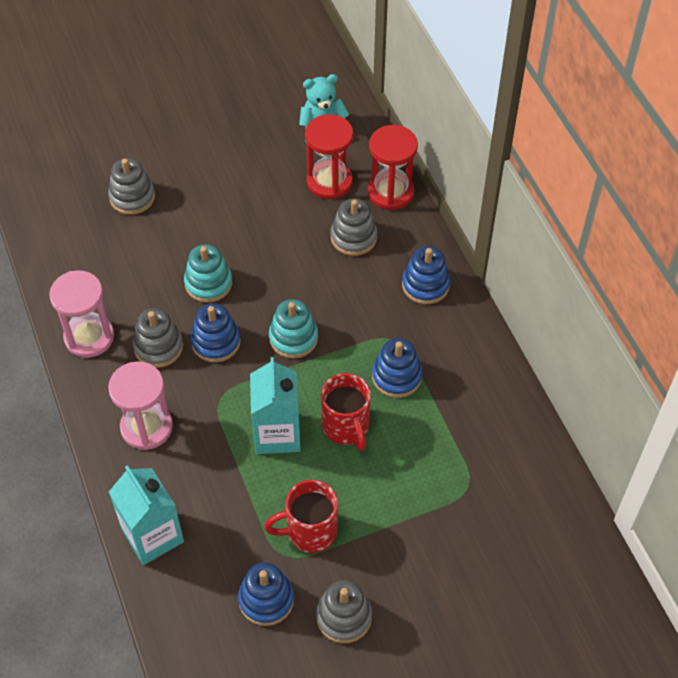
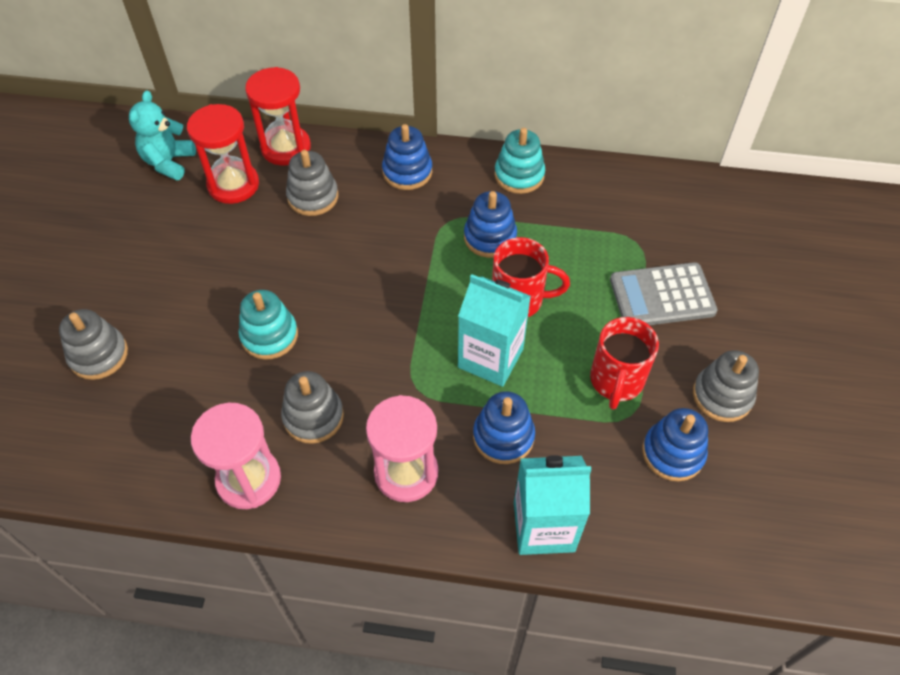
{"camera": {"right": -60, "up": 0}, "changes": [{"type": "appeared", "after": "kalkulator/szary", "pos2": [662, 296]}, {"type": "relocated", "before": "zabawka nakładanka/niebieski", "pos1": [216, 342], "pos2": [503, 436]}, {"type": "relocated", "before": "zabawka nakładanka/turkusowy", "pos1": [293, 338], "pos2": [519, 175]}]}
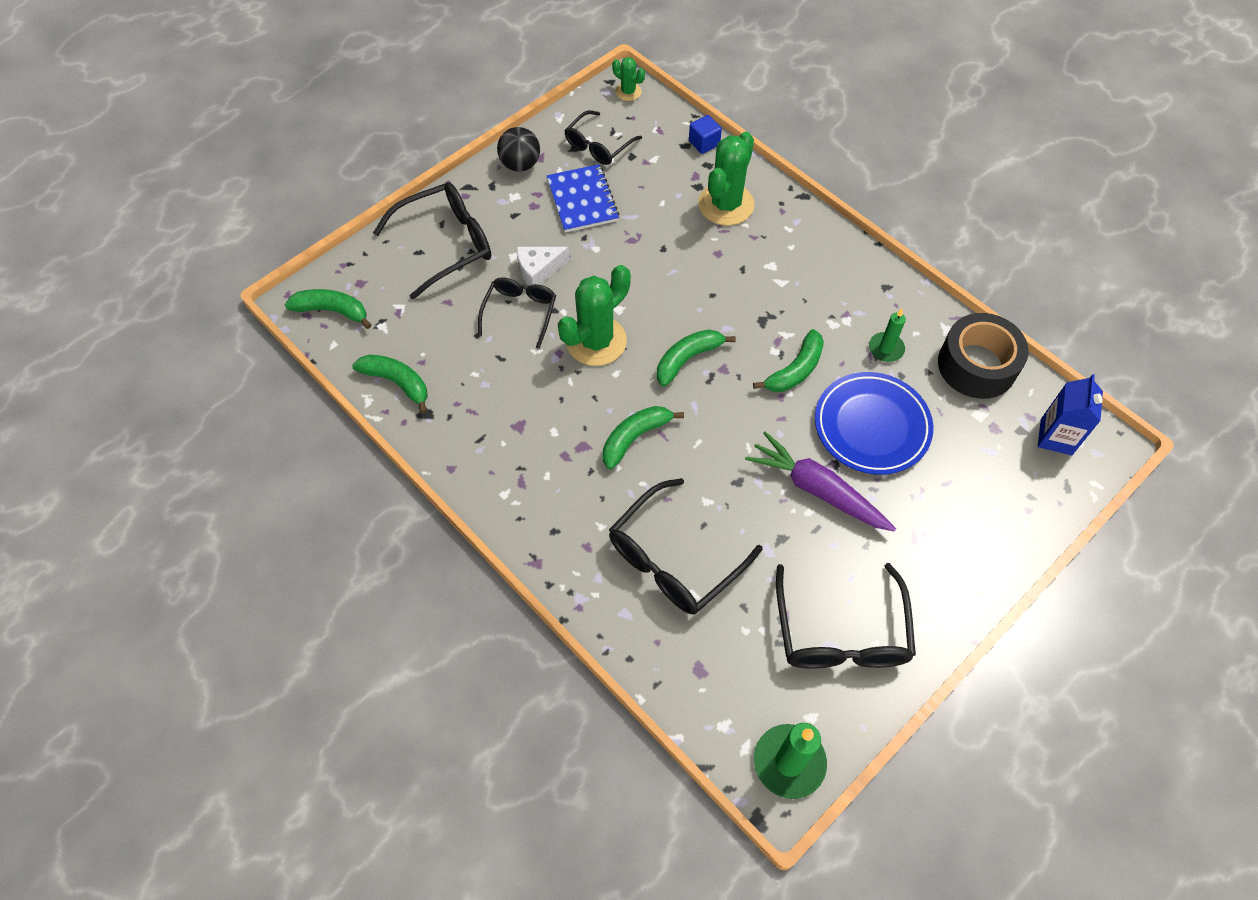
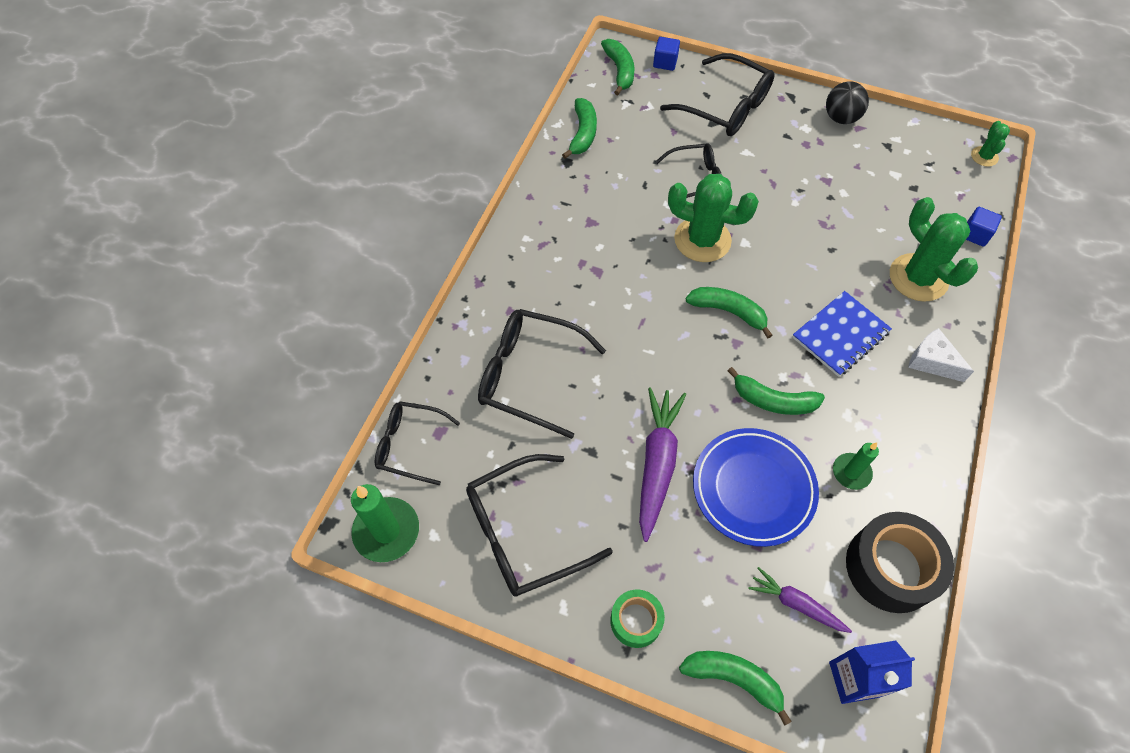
{"camera": {"right": 65, "up": 0}, "changes": [{"type": "appeared", "after": "taśma klejąca/zielony", "pos2": [636, 621]}, {"type": "appeared", "after": "sześcian/niebieski", "pos2": [665, 62]}, {"type": "appeared", "after": "marchewka/fioletowy", "pos2": [796, 604]}, {"type": "relocated", "before": "ser/biały", "pos1": [538, 270], "pos2": [932, 361]}, {"type": "relocated", "before": "zeszyt/niebieski", "pos1": [582, 200], "pos2": [840, 335]}, {"type": "relocated", "before": "okulary/czarny", "pos1": [598, 146], "pos2": [410, 445]}, {"type": "relocated", "before": "banan/zielony", "pos1": [635, 437], "pos2": [733, 679]}, {"type": "spun", "before": "kaktus/zielony", "pos1": [726, 204], "pos2": [918, 278], "turn": 60}]}
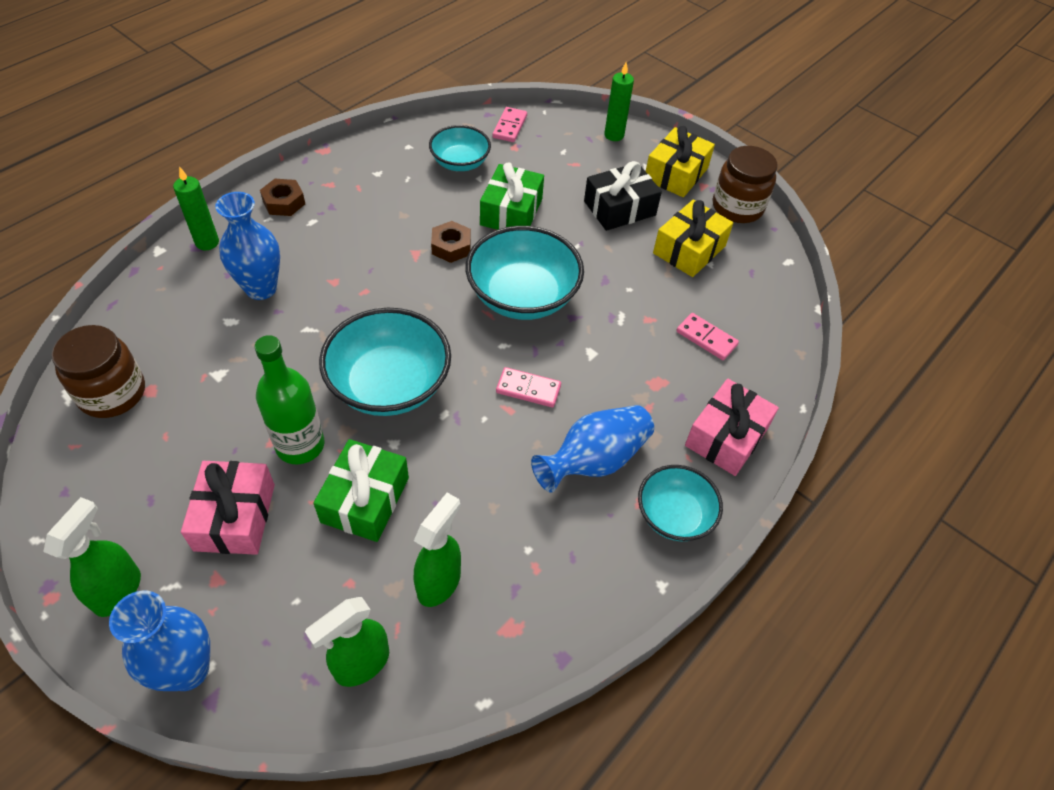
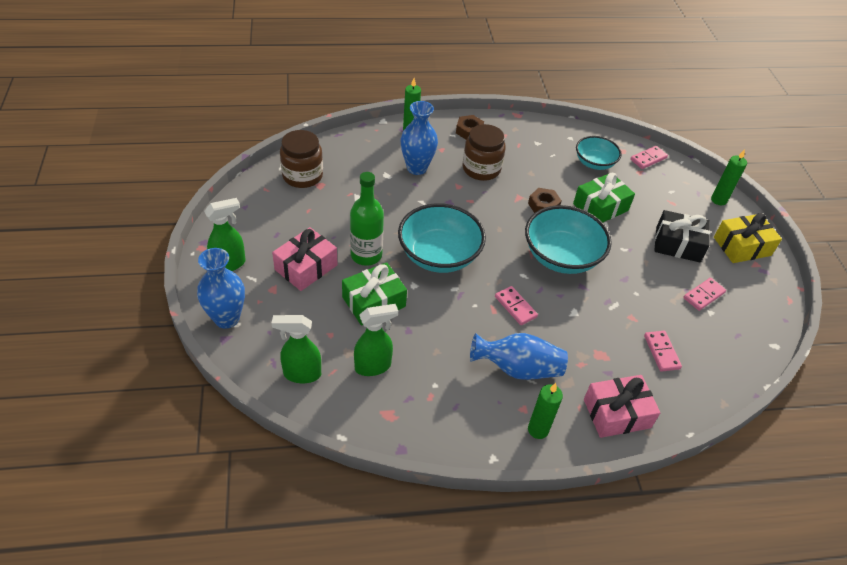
{"camera": {"right": 40, "up": -5}, "changes": [{"type": "relocated", "before": "słoik/brązowy", "pos1": [737, 207], "pos2": [481, 169]}, {"type": "exchanged", "before": "miska/turkusowy", "after": "świeca/zielony", "pos1": [674, 515], "pos2": [538, 430]}, {"type": "exchanged", "before": "prezent/żółty", "after": "kostka domina/różowy", "pos1": [689, 249], "pos2": [703, 295]}]}
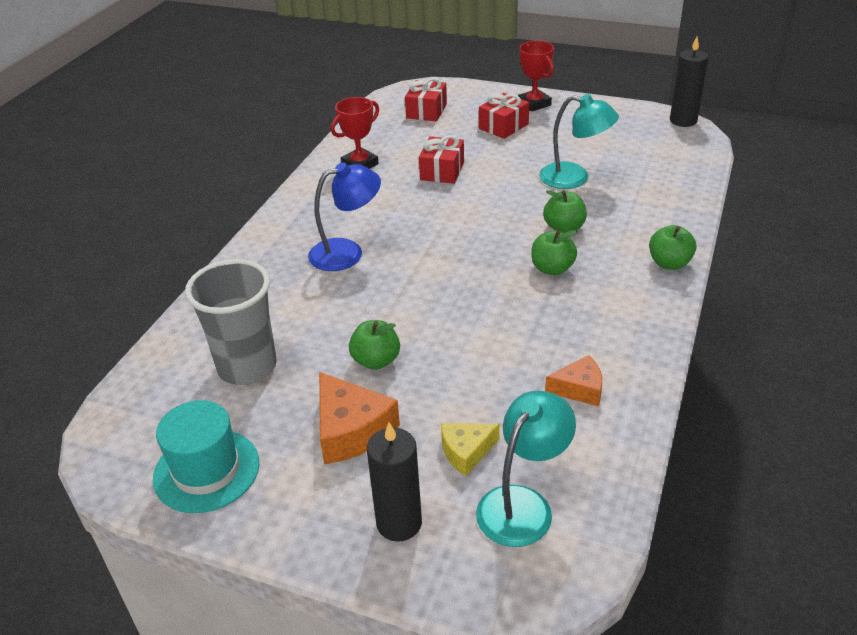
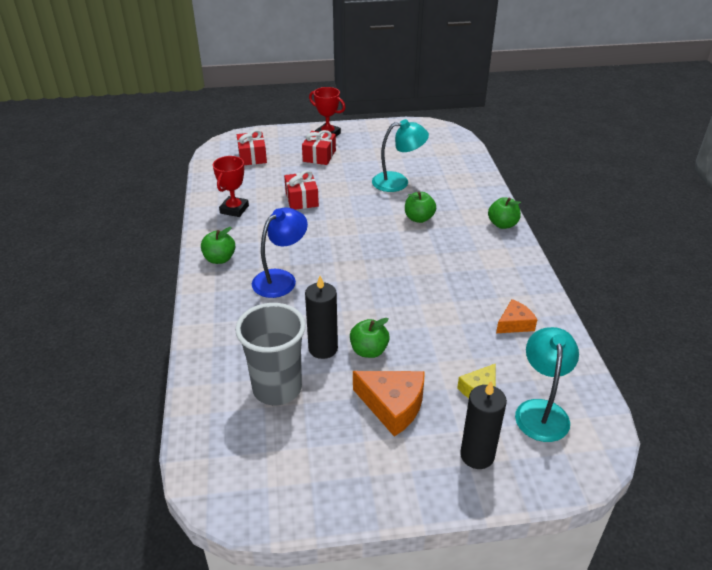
{"camera": {"right": -30, "up": 0}, "changes": [{"type": "missing", "before": "kapelusz/turkusowy", "pos1": [206, 470]}, {"type": "relocated", "before": "jabłko/zielony", "pos1": [552, 269], "pos2": [219, 259]}, {"type": "relocated", "before": "świeca/czarny", "pos1": [683, 121], "pos2": [323, 348]}]}
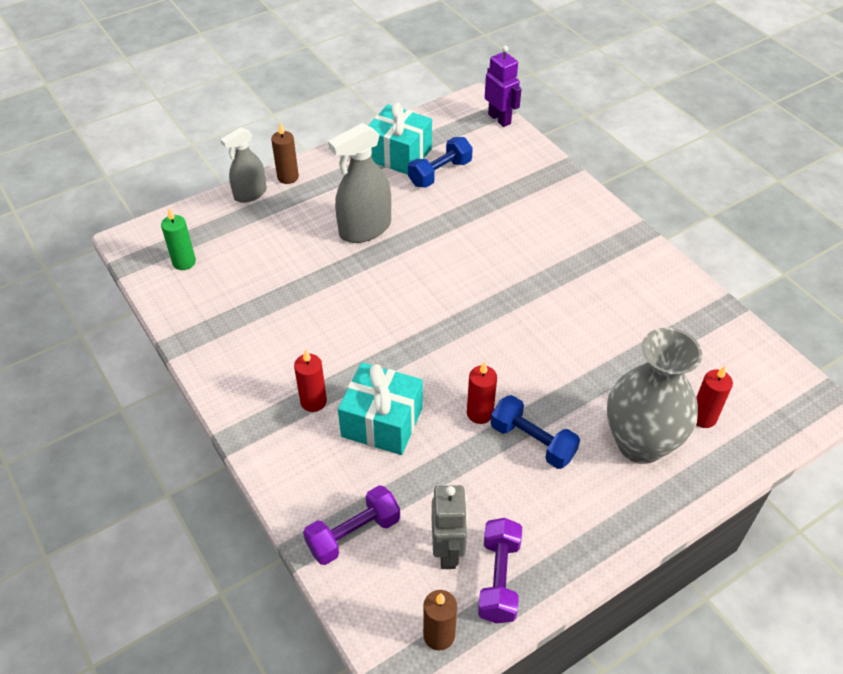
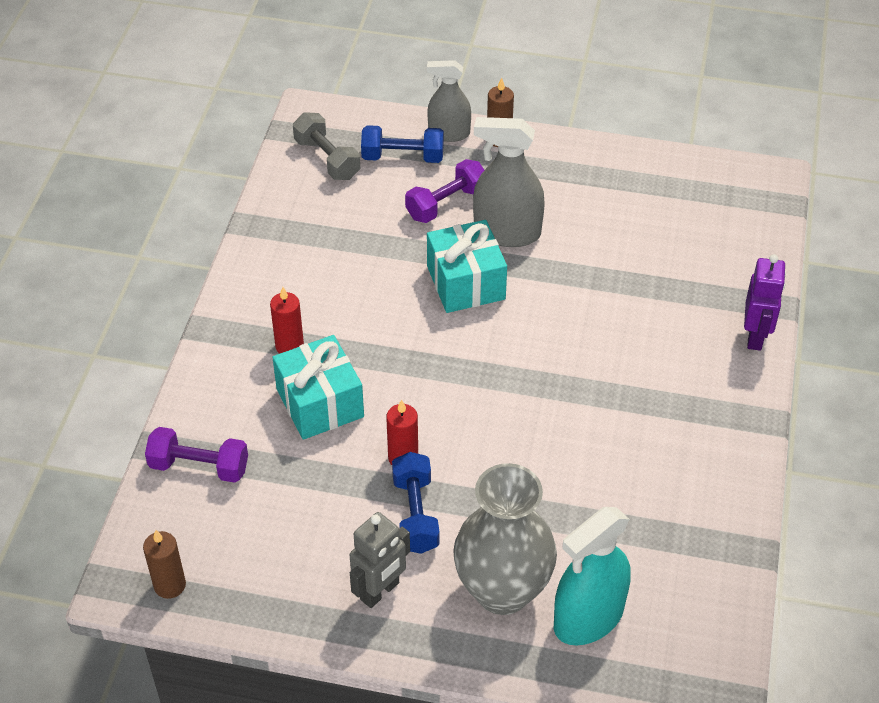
{"camera": {"right": 45, "up": 0}, "changes": [{"type": "relocated", "before": "prezent/turkusowy", "pos1": [399, 154], "pos2": [466, 283]}, {"type": "relocated", "before": "hantel/niebieski", "pos1": [440, 173], "pos2": [402, 157]}, {"type": "relocated", "before": "robot/szary", "pos1": [448, 551], "pos2": [380, 591]}, {"type": "relocated", "before": "hantel/fioletowy", "pos1": [499, 579], "pos2": [446, 204]}, {"type": "relocated", "before": "robot/fioletowy", "pos1": [499, 119], "pos2": [755, 336]}, {"type": "exchanged", "before": "świeca/zielony", "after": "hantel/szary", "pos1": [184, 262], "pos2": [327, 159]}, {"type": "exchanged", "before": "świeca/czerwony", "after": "spryskiwacz/turkusowy", "pos1": [703, 417], "pos2": [588, 618]}]}
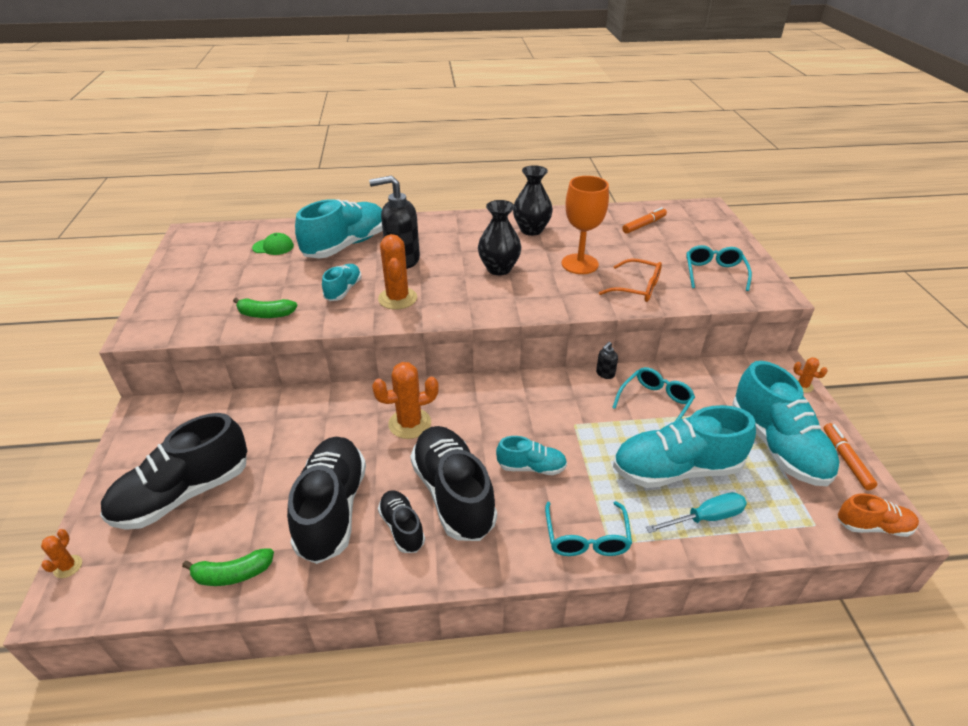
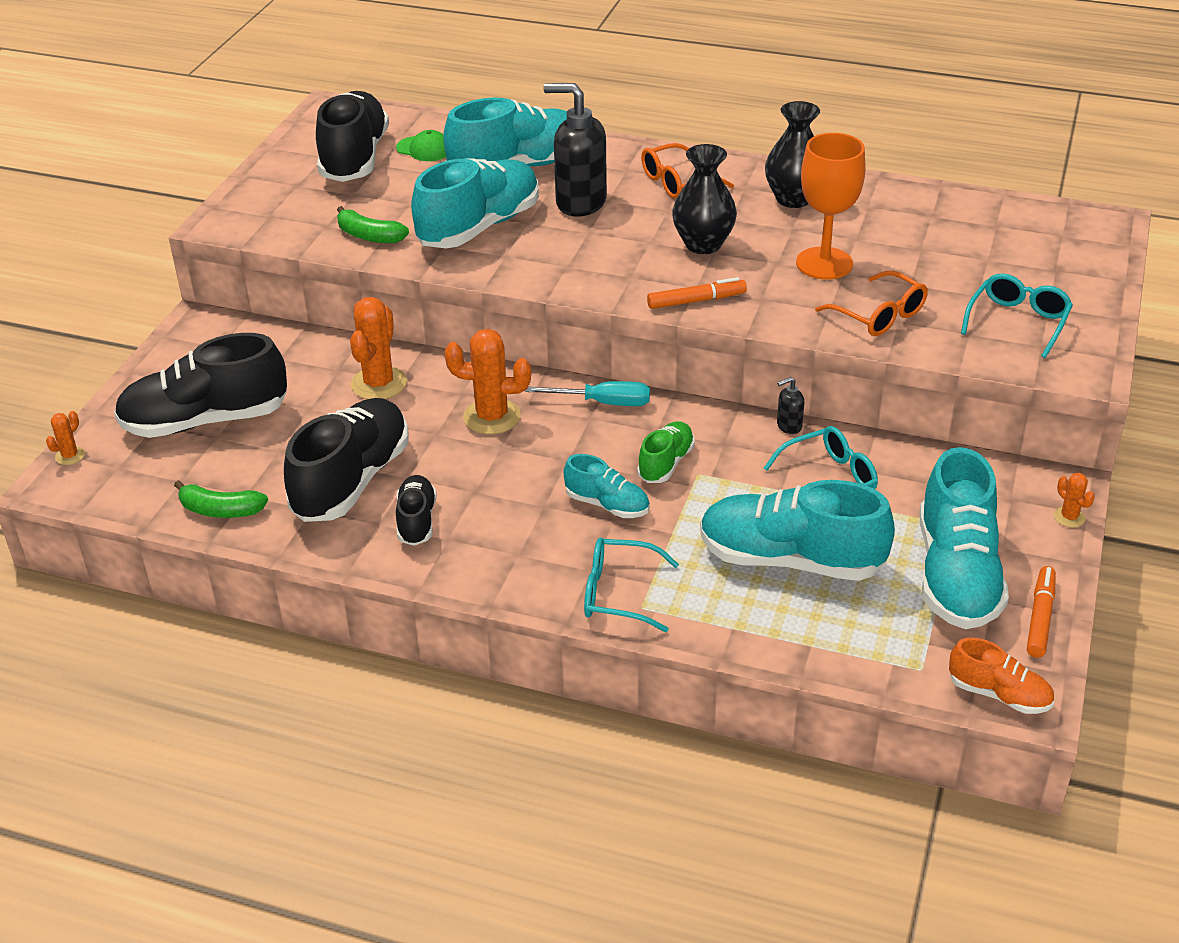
{"camera": {"right": 25, "up": 0}, "changes": [{"type": "appeared", "after": "but/zielony", "pos2": [666, 463]}, {"type": "appeared", "after": "okulary/pomarańczowy", "pos2": [678, 182]}, {"type": "relocated", "before": "kaktus/pomarańczowy", "pos1": [397, 298], "pos2": [379, 384]}, {"type": "relocated", "before": "but/czarny", "pos1": [453, 494], "pos2": [354, 158]}, {"type": "relocated", "before": "flamaster/pomarańczowy", "pos1": [644, 225], "pos2": [696, 301]}, {"type": "relocated", "before": "śrubokręt/turkusowy", "pos1": [705, 518], "pos2": [603, 403]}, {"type": "spun", "before": "okulary/turkusowy", "pos1": [586, 538], "pos2": [619, 594], "turn": 75}, {"type": "size", "before": "but/turkusowy", "pos1": [343, 290], "pos2": [479, 227], "scale": 1.94}]}
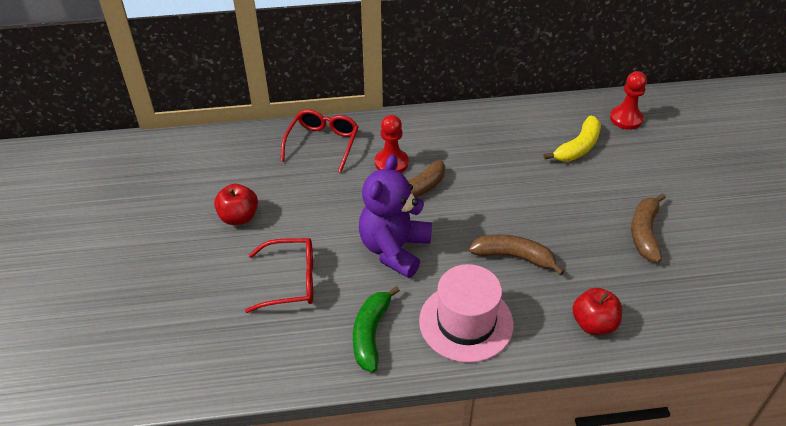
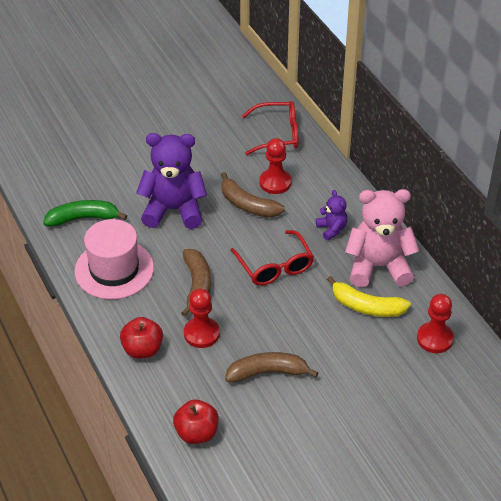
{"camera": {"right": 70, "up": 0}, "changes": [{"type": "appeared", "after": "pionek/czerwony", "pos2": [201, 333]}, {"type": "appeared", "after": "miś/fioletowy", "pos2": [331, 229]}, {"type": "appeared", "after": "miś/różowy", "pos2": [378, 266]}, {"type": "relocated", "before": "jabłko/czerwony", "pos1": [239, 217], "pos2": [197, 433]}, {"type": "relocated", "before": "okulary/czerwony", "pos1": [291, 281], "pos2": [275, 267]}]}
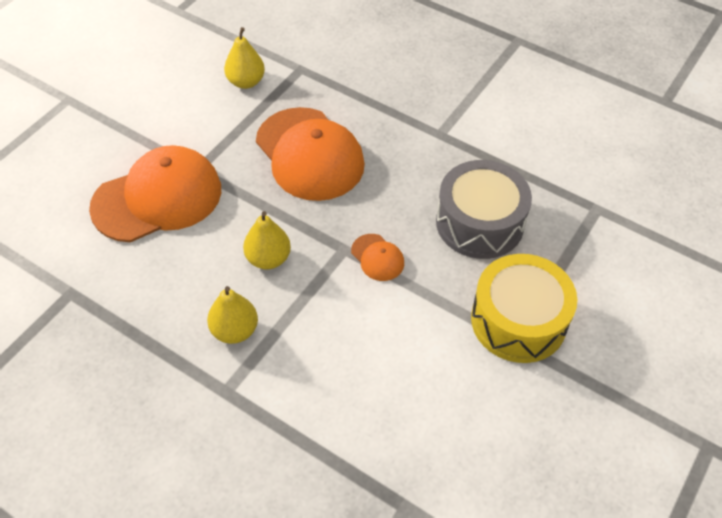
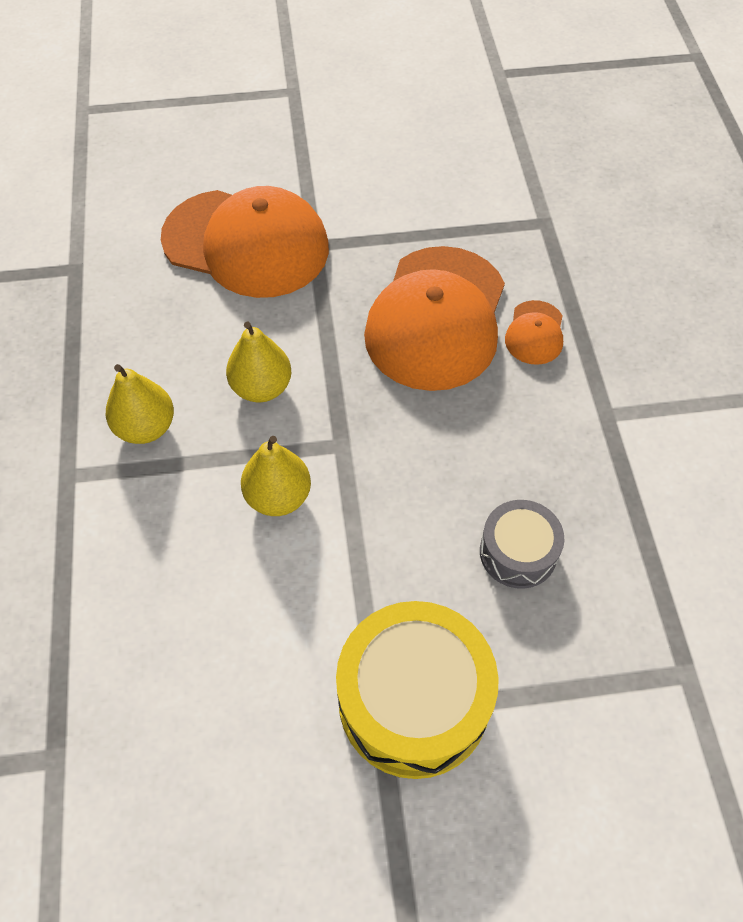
{"camera": {"right": 50, "up": 5}, "changes": [{"type": "relocated", "before": "gruszka/żółty", "pos1": [246, 82], "pos2": [278, 497]}, {"type": "relocated", "before": "czapka/pomarańczowy", "pos1": [377, 257], "pos2": [535, 333]}, {"type": "size", "before": "bęben/szary", "pos1": [479, 223], "pos2": [518, 552], "scale": 0.56}]}
